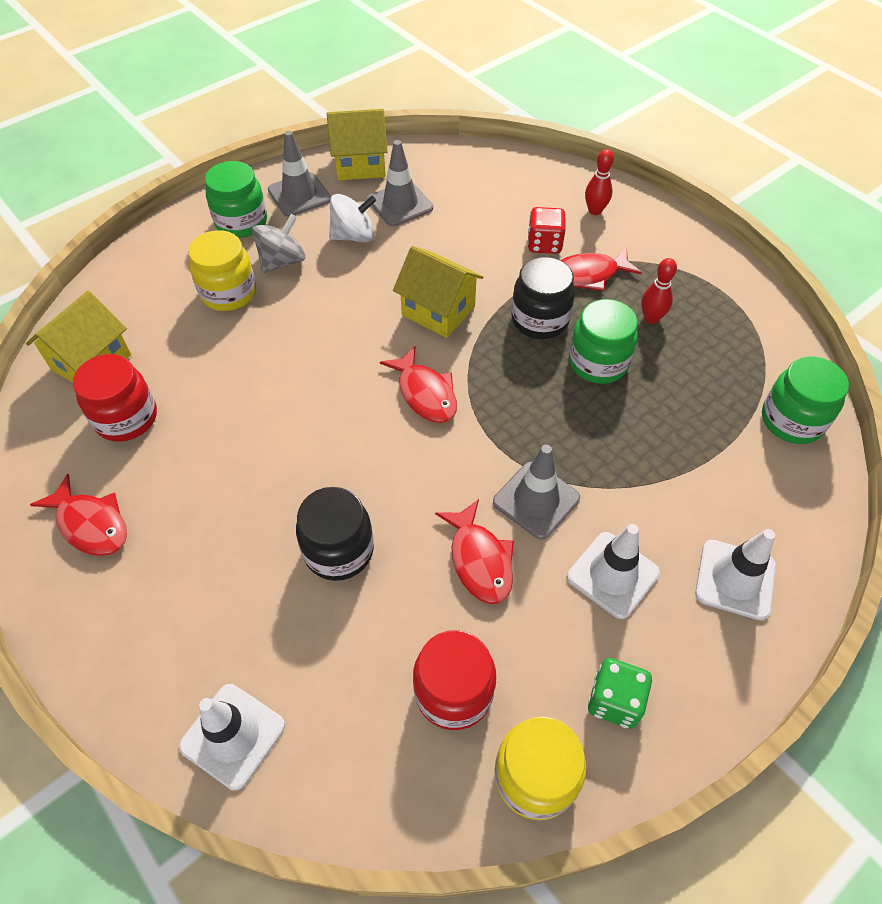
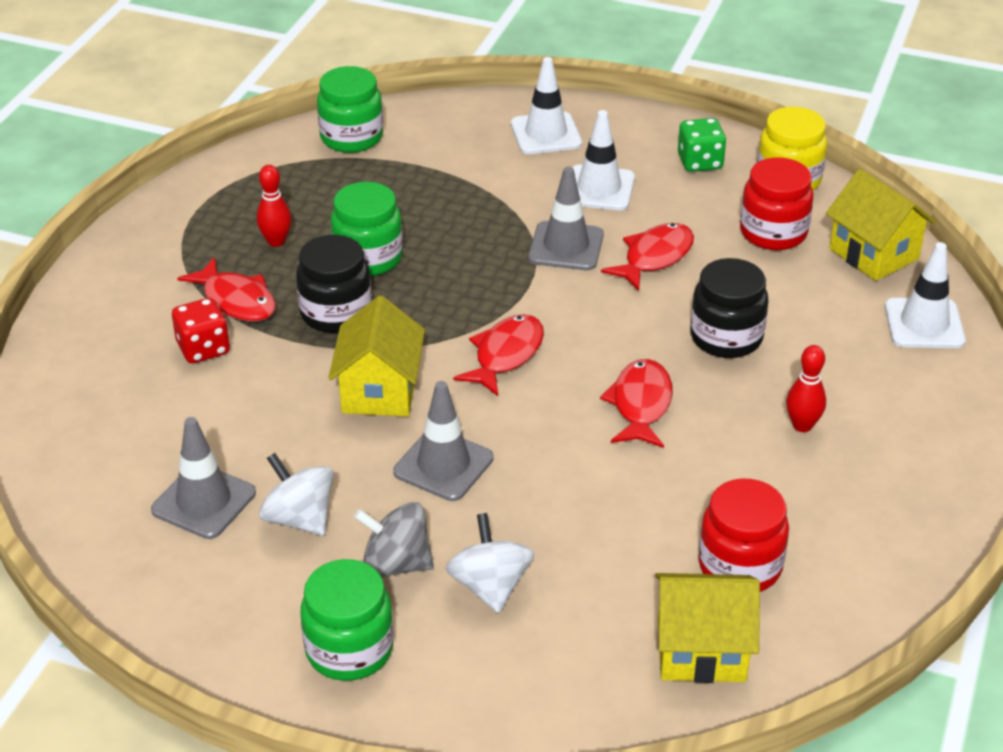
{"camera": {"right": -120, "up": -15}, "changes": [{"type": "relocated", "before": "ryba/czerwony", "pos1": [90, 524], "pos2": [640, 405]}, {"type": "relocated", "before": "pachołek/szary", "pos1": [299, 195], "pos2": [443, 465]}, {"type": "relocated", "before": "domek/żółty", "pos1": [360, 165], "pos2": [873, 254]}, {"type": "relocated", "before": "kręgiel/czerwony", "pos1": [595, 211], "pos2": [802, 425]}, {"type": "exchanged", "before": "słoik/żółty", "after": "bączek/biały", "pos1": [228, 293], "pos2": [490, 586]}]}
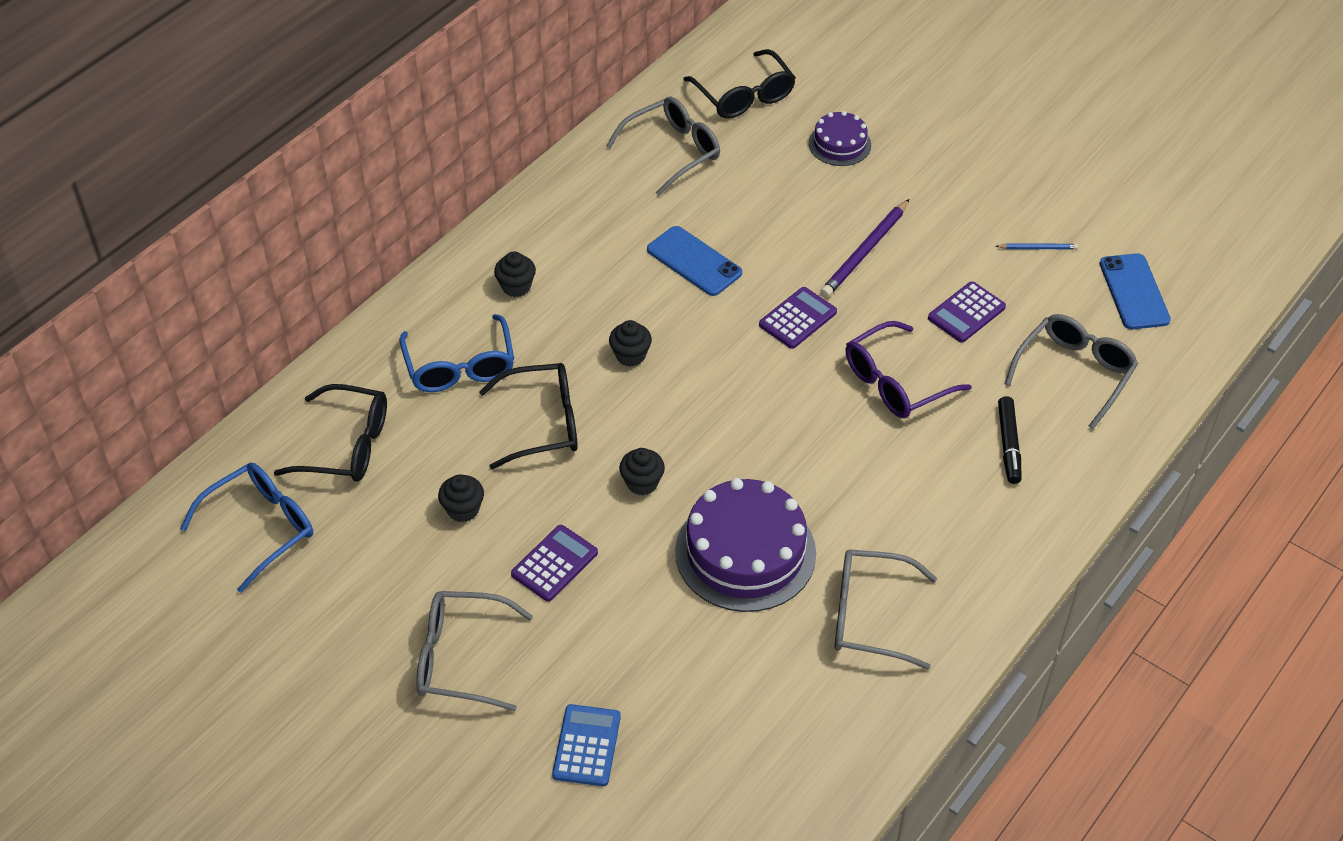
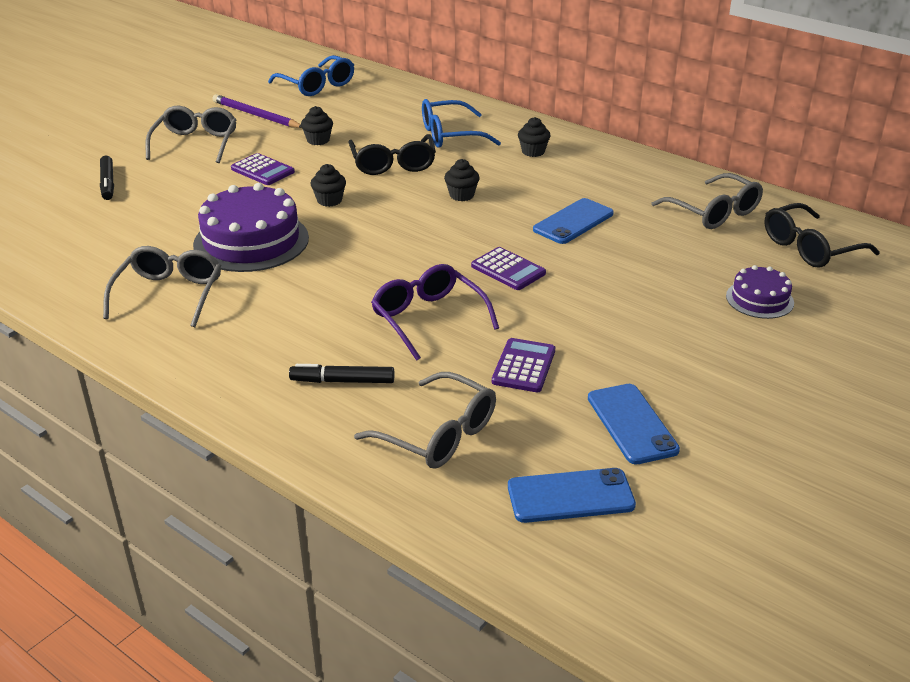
{"camera": {"right": 90, "up": -15}, "changes": [{"type": "missing", "before": "okulary/czarny", "pos1": [347, 446]}, {"type": "relocated", "before": "ołówek/fioletowy", "pos1": [865, 251], "pos2": [256, 115]}, {"type": "exchanged", "before": "kalkulator/niebieski", "after": "flamaster/czarny", "pos1": [586, 746], "pos2": [108, 183]}, {"type": "exchanged", "before": "ołówek/niebieski", "after": "telefon/niebieski", "pos1": [1038, 248], "pos2": [632, 424]}, {"type": "spun", "before": "kalkulator/fioletowy", "pos1": [966, 313], "pos2": [523, 366], "turn": 60}]}
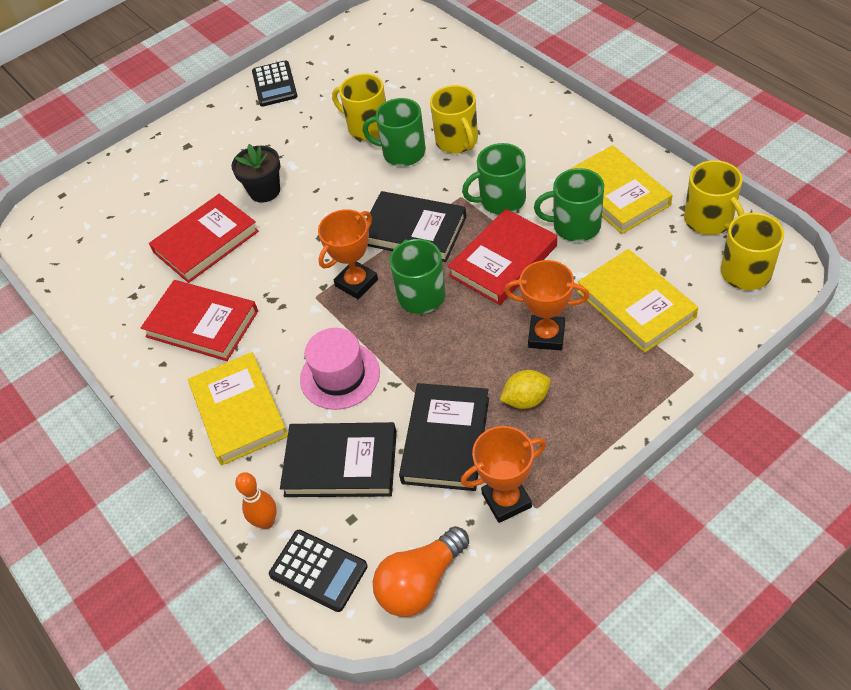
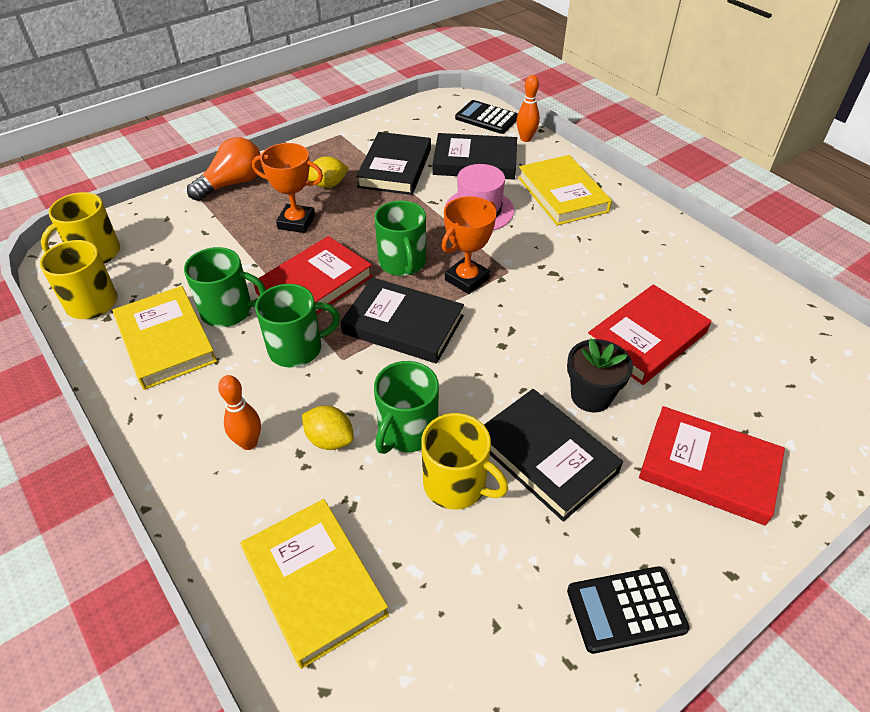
{"camera": {"right": 175, "up": -5}, "changes": [{"type": "missing", "before": "puchar/pomarańczowy", "pos1": [506, 500]}, {"type": "appeared", "after": "kręgiel/pomarańczowy", "pos2": [249, 443]}, {"type": "appeared", "after": "książka/czarny", "pos2": [546, 456]}, {"type": "relocated", "before": "książka/czerwony", "pos1": [202, 324], "pos2": [708, 469]}, {"type": "relocated", "before": "żarówka/pomarańczowy", "pos1": [420, 582], "pos2": [232, 184]}, {"type": "relocated", "before": "książka/żółty", "pos1": [636, 304], "pos2": [314, 583]}, {"type": "exchanged", "before": "kubek/żółty", "after": "cytryna/żółty", "pos1": [457, 141], "pos2": [330, 440]}, {"type": "spun", "before": "kalkulator/czarny", "pos1": [274, 84], "pos2": [626, 609], "turn": -90}, {"type": "spun", "before": "kubek/zielony", "pos1": [403, 152], "pos2": [407, 431], "turn": 105}]}
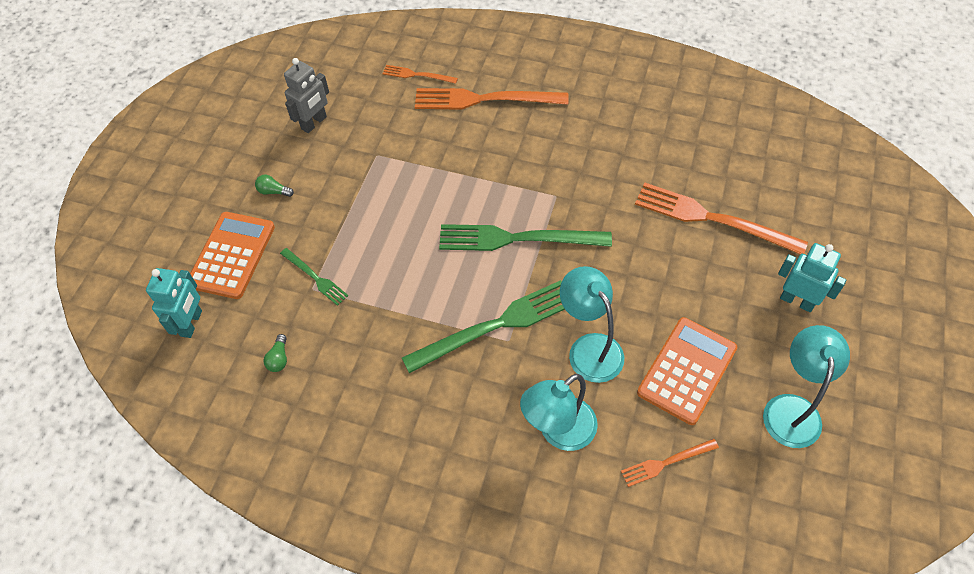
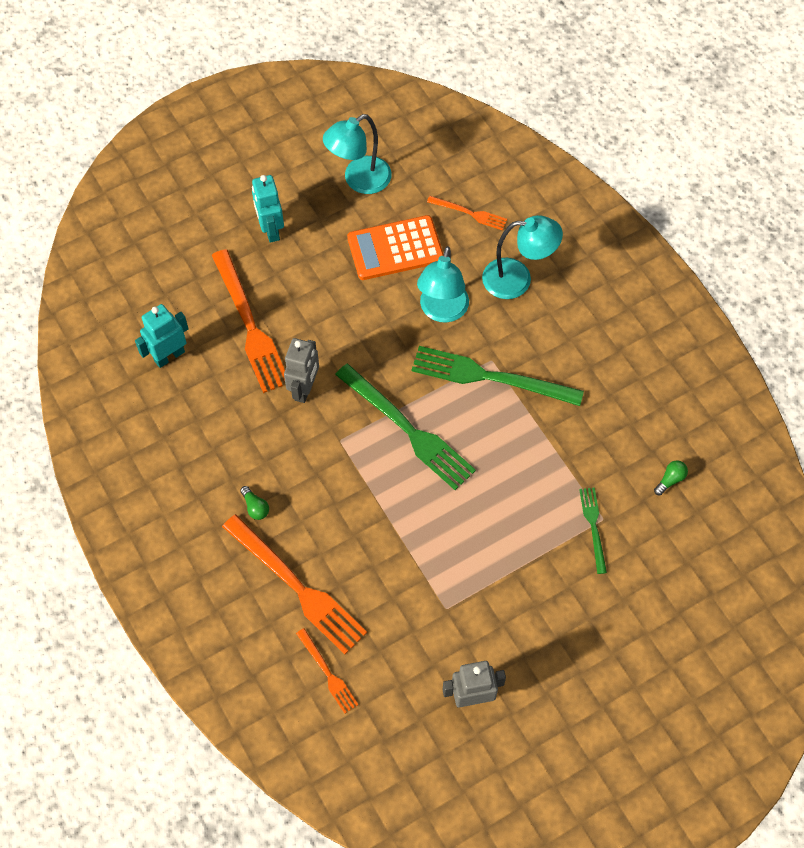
{"camera": {"right": -140, "up": 5}, "changes": [{"type": "missing", "before": "kalkulator/pomarańczowy", "pos1": [232, 255]}, {"type": "appeared", "after": "robot/szary", "pos2": [304, 389]}, {"type": "relocated", "before": "robot/turkusowy", "pos1": [191, 323], "pos2": [169, 356]}, {"type": "relocated", "before": "żarówka/zielony", "pos1": [273, 191], "pos2": [255, 507]}]}
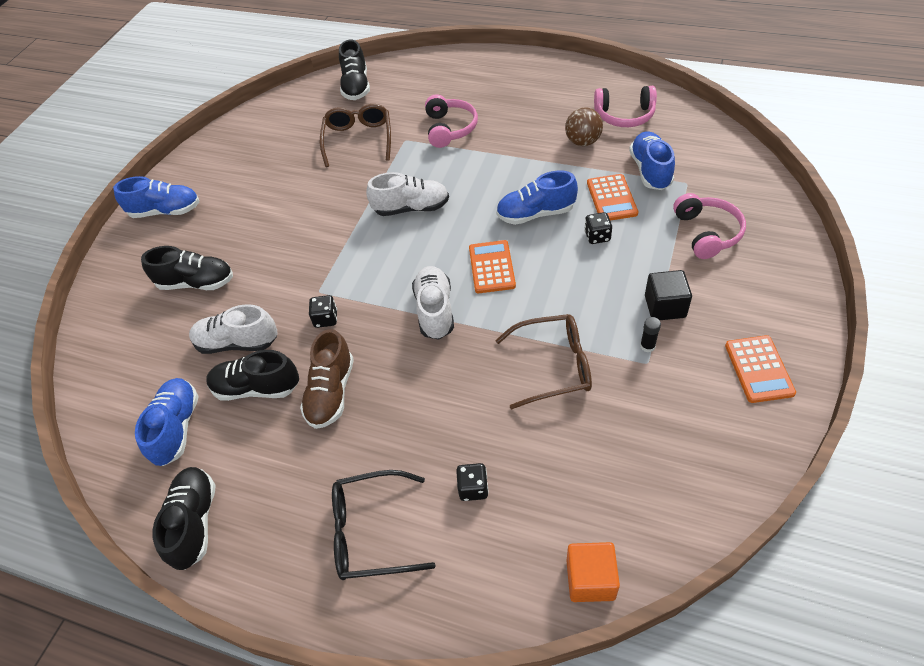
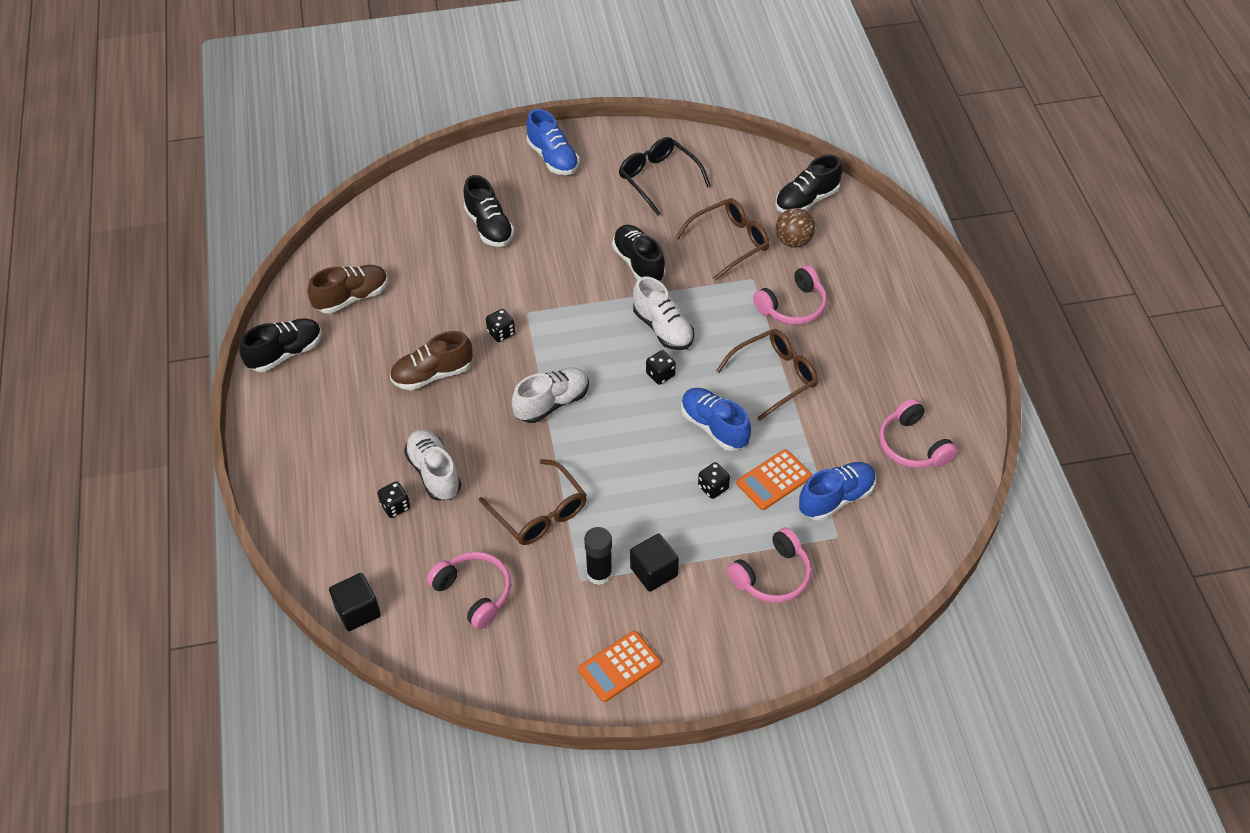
{"camera": {"right": 55, "up": 0}, "changes": [{"type": "missing", "before": "kalkulator/pomarańczowy", "pos1": [492, 267]}, {"type": "appeared", "after": "słuchawki/różowy", "pos2": [474, 593]}, {"type": "appeared", "after": "kostka do gry/czarny", "pos2": [660, 374]}, {"type": "appeared", "after": "okulary/brązowy", "pos2": [775, 376]}, {"type": "relocated", "before": "but/biały", "pos1": [237, 343], "pos2": [434, 473]}, {"type": "relocated", "before": "but/czarny", "pos1": [257, 388], "pos2": [638, 263]}, {"type": "relocated", "before": "okulary/czarny", "pos1": [371, 532], "pos2": [658, 178]}, {"type": "relocated", "before": "piłka/brązowy", "pos1": [583, 142], "pos2": [793, 241]}, {"type": "colour", "before": "but/niebieski", "after": "but/brązowy", "pos1": [176, 428], "pos2": [351, 297]}, {"type": "colour", "before": "sześcian/pomarańczowy", "after": "sześcian/czarny", "pos1": [590, 579], "pos2": [357, 611]}, {"type": "size", "before": "klej w sztyfcie/czarny", "pos1": [647, 346], "pos2": [599, 573], "scale": 1.75}]}
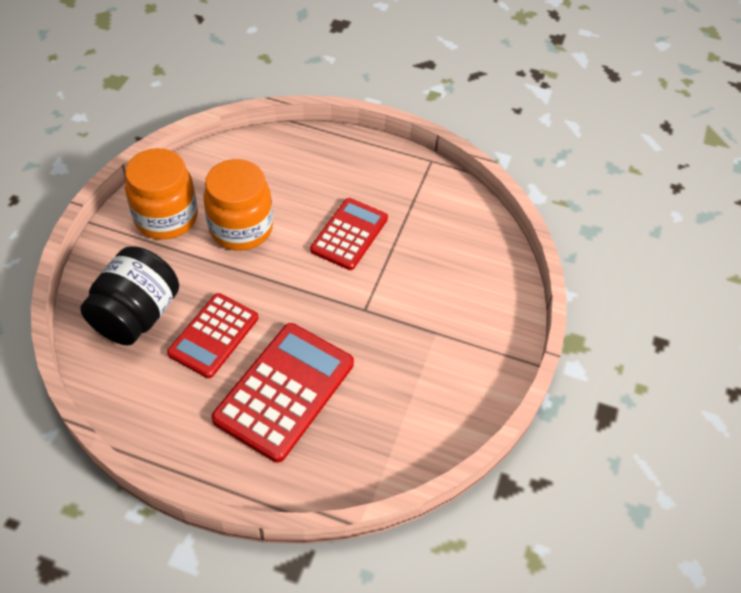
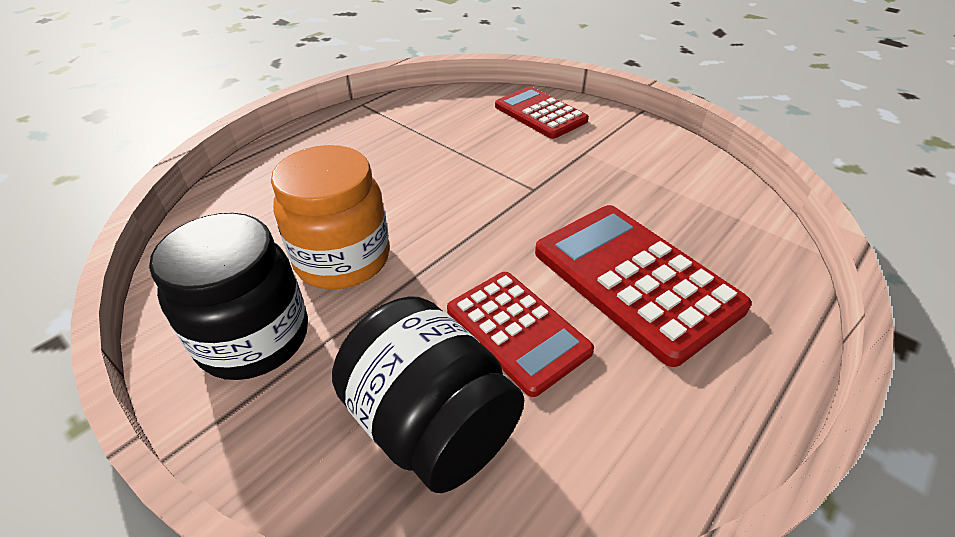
{"camera": {"right": -65, "up": -10}, "changes": [{"type": "relocated", "before": "kalkulator/czerwony", "pos1": [349, 234], "pos2": [540, 113]}, {"type": "colour", "before": "słoik/pomarańczowy", "after": "słoik/czarny", "pos1": [166, 218], "pos2": [254, 338]}]}
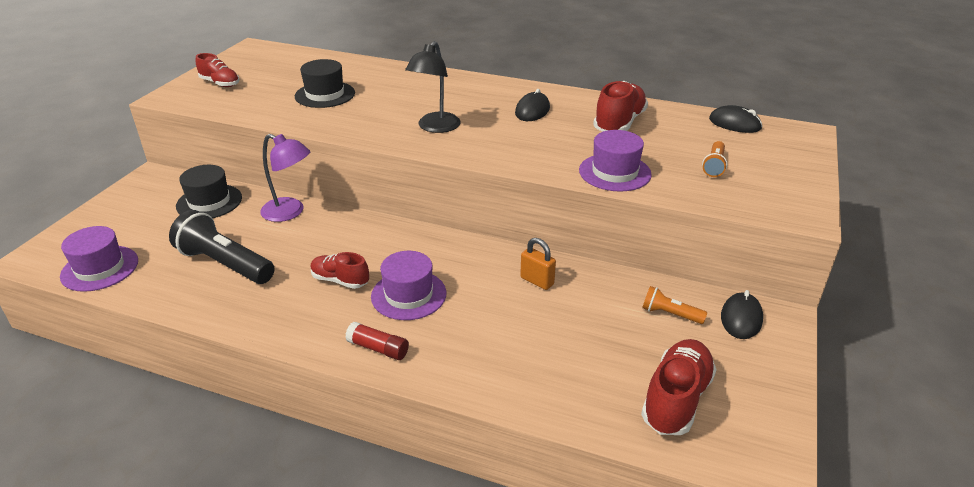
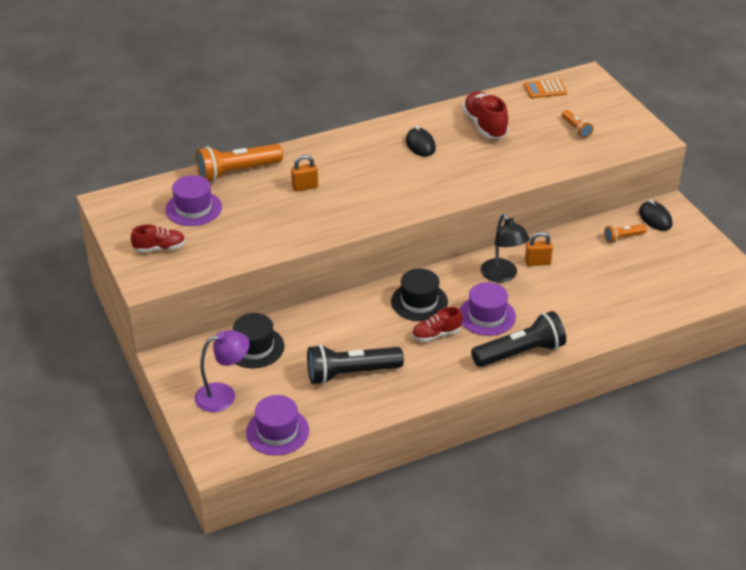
{"camera": {"right": -45, "up": 5}, "changes": [{"type": "missing", "before": "but/czerwony", "pos1": [676, 399]}, {"type": "appeared", "after": "latarka/pomarańczowy", "pos2": [237, 172]}, {"type": "appeared", "after": "kłódka/pomarańczowy", "pos2": [305, 187]}, {"type": "relocated", "before": "lampka/fioletowy", "pos1": [290, 212], "pos2": [224, 395]}, {"type": "relocated", "before": "kapelusz/czarny", "pos1": [325, 95], "pos2": [419, 302]}, {"type": "relocated", "before": "lampka/czarny", "pos1": [435, 127], "pos2": [502, 276]}, {"type": "relocated", "before": "kapelusz/fioletowy", "pos1": [614, 172], "pos2": [193, 208]}, {"type": "exchanged", "before": "klej w sztyfcie/czerwony", "after": "latarka/czarny", "pos1": [378, 348], "pos2": [520, 352]}, {"type": "exchanged", "before": "myszka/czarny", "after": "kalkulator/pomarańczowy", "pos1": [734, 124], "pos2": [545, 89]}]}
